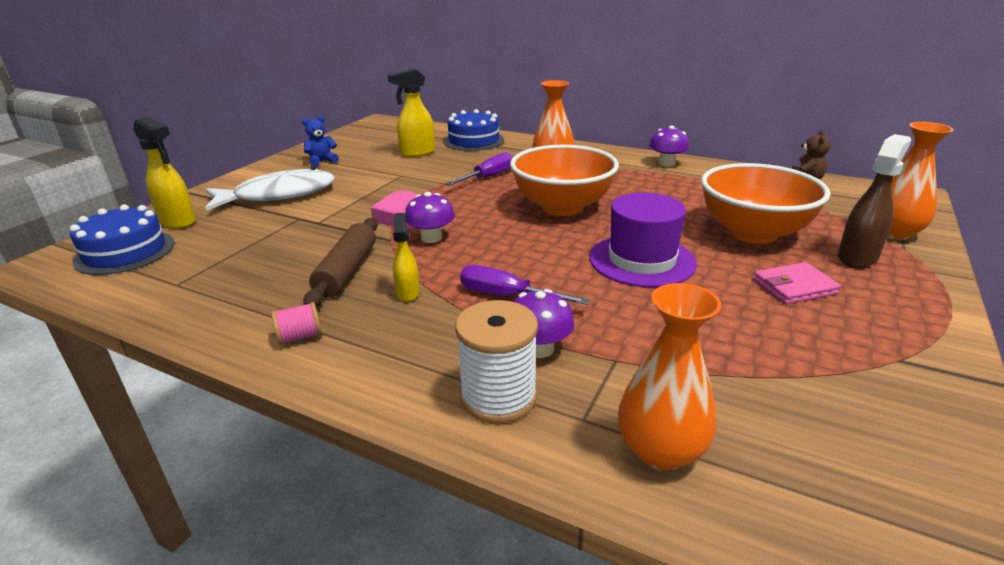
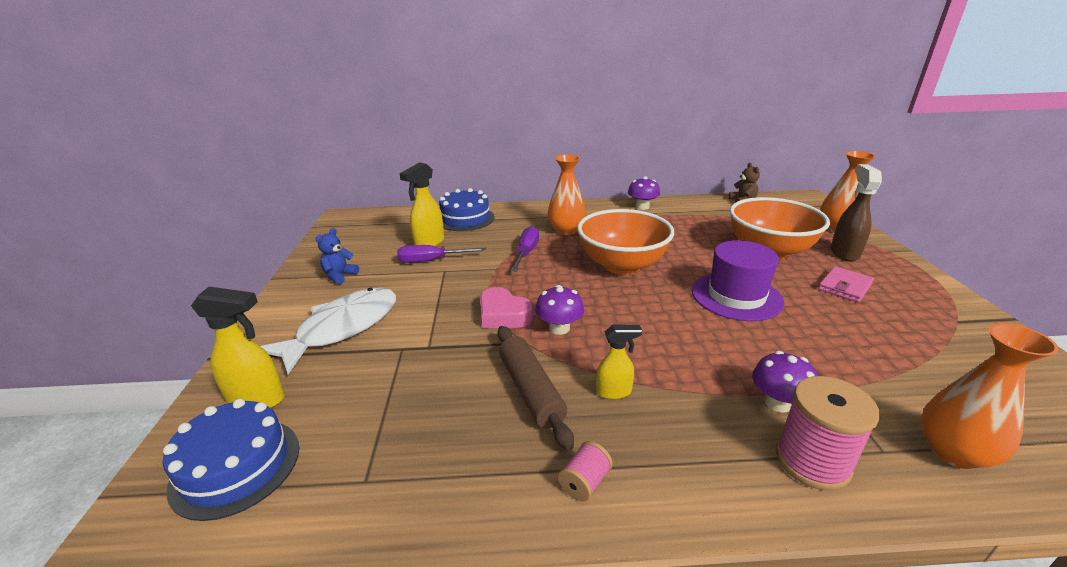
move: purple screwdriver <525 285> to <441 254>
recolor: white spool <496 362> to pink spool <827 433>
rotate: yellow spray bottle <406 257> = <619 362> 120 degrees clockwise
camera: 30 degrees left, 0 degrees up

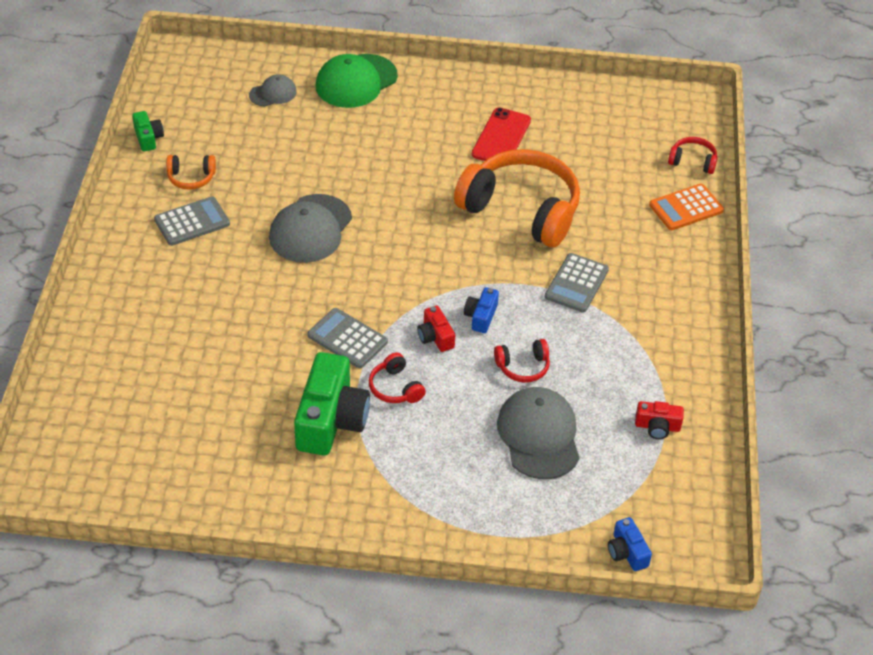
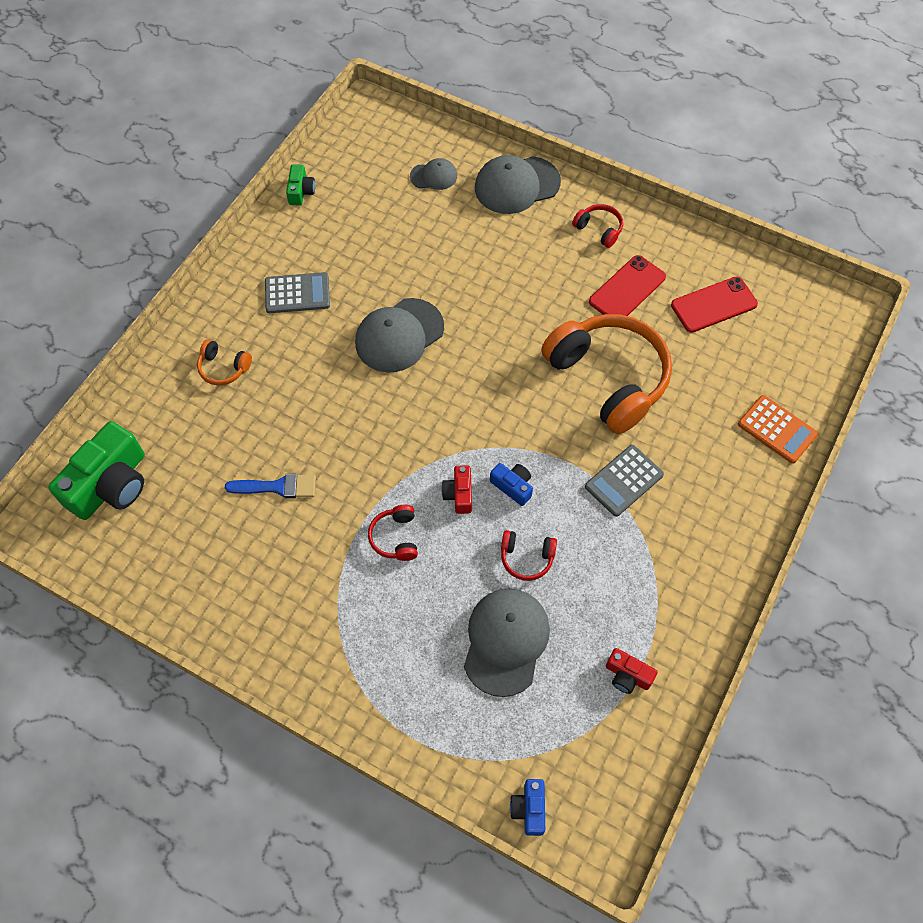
delete: grey calculator <347 338>
insert: red phone <714 304>; blue brush <270 486>
move: red headphones <693 155> to <597 226>; orange headphones <191 172> to <224 362>; green camera <332 403> to <96 470>
recolor: green cap <357 81> to grey cap <518 184>
rotate: orange calculator <686 207> = <778 429> 135 degrees counterclockwise; blue camera <481 310> = <511 484> 90 degrees clockwise
camera: 25 degrees right, 15 degrees up

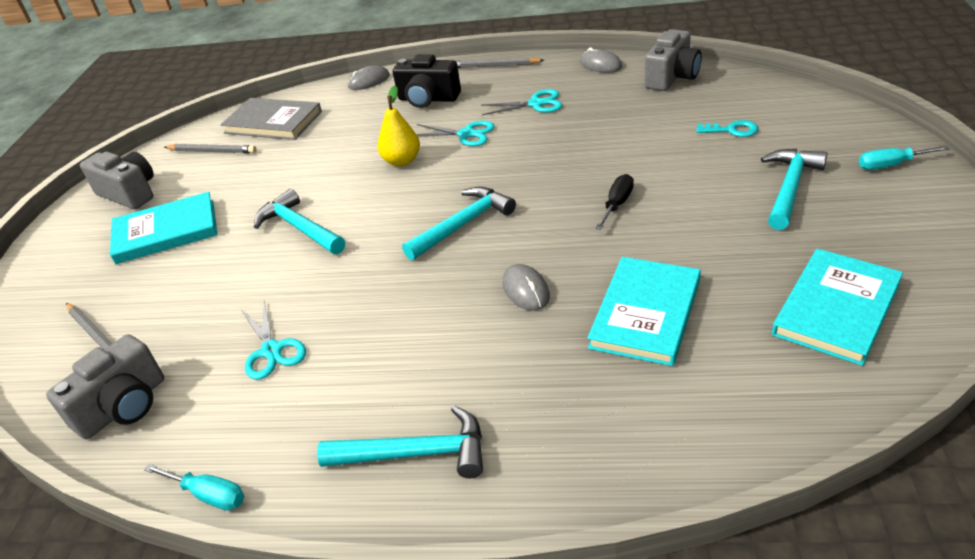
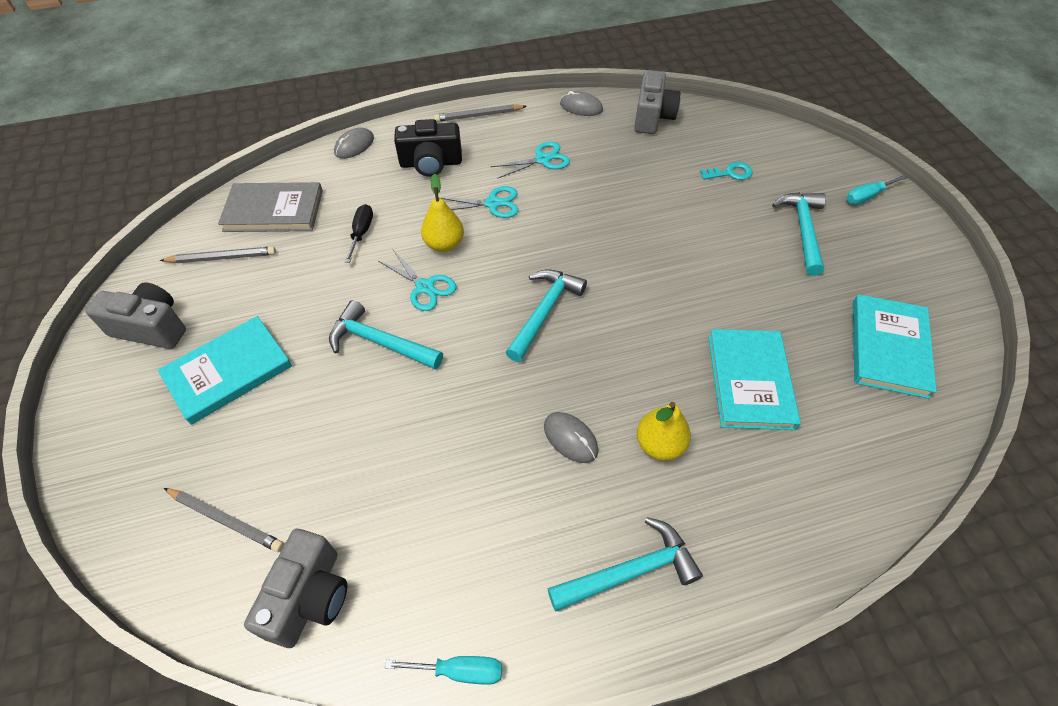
insert: yellow pear <664 431>
move: black screwdriver <614 202> to <359 233>; grey mouse <526 287> to <571 437>; turquoise scissors <273 341> to <417 280>
camera: 25 degrees left, 15 degrees up

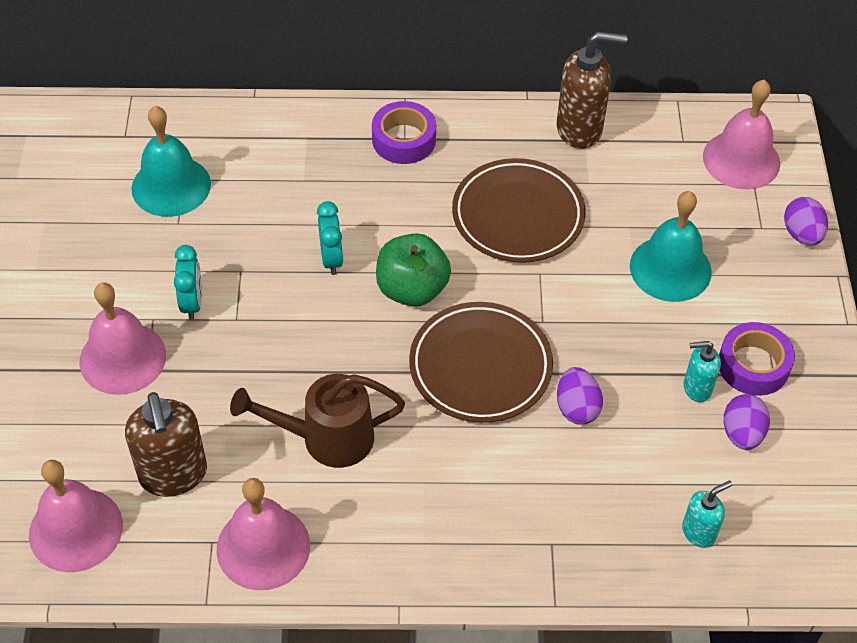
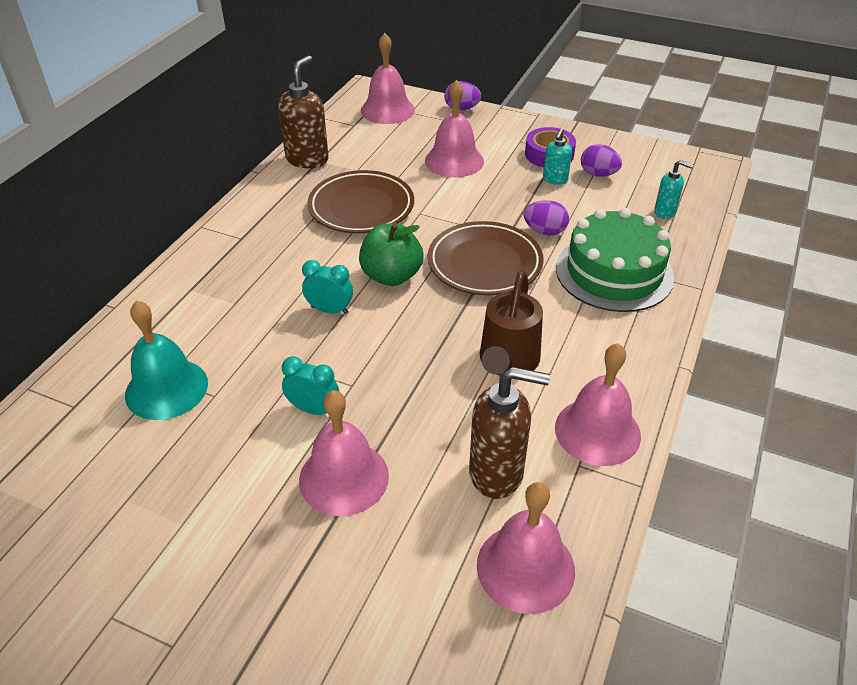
delete: purple tape <404 132>
insert: green cake <615 260>
recolor: turquoise bell <671 246> to pink bell <454 128>
rotate: turquoise soap dispenser <707 514> = <673 189> 120 degrees clockwise
camera: 65 degrees left, 10 degrees down

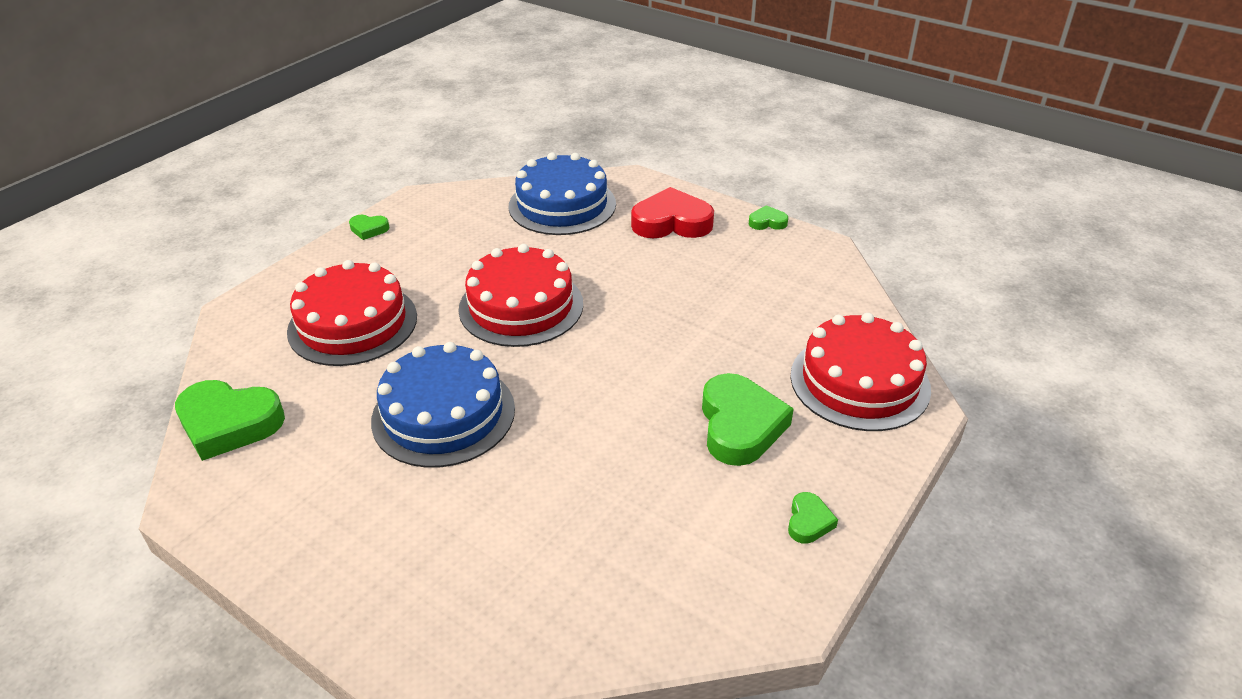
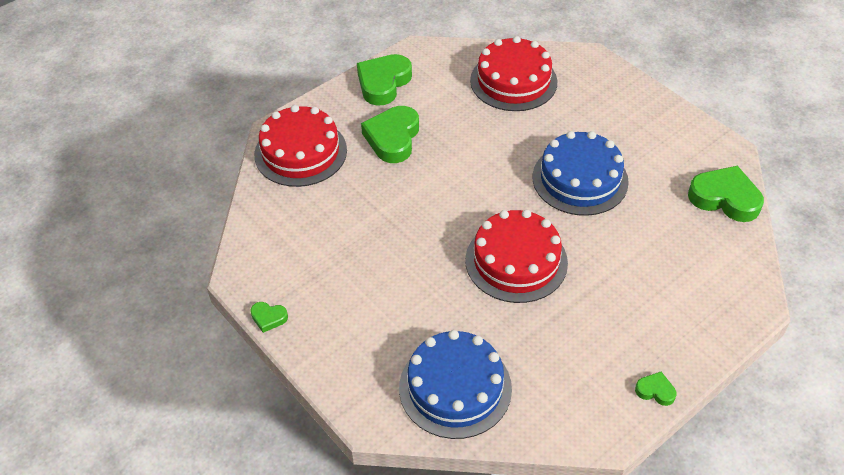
delete: red heart <672 212>
move: red cake <352 313> to <513 73>
resize: green heart <813 518> = <384 80> x2.09
camera: 165 degrees left, 10 degrees up

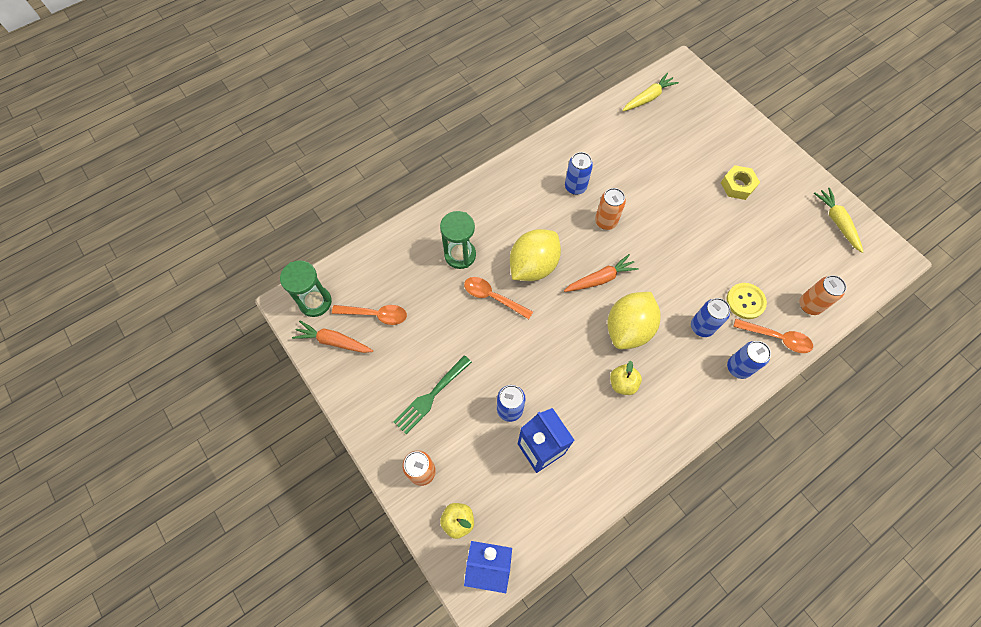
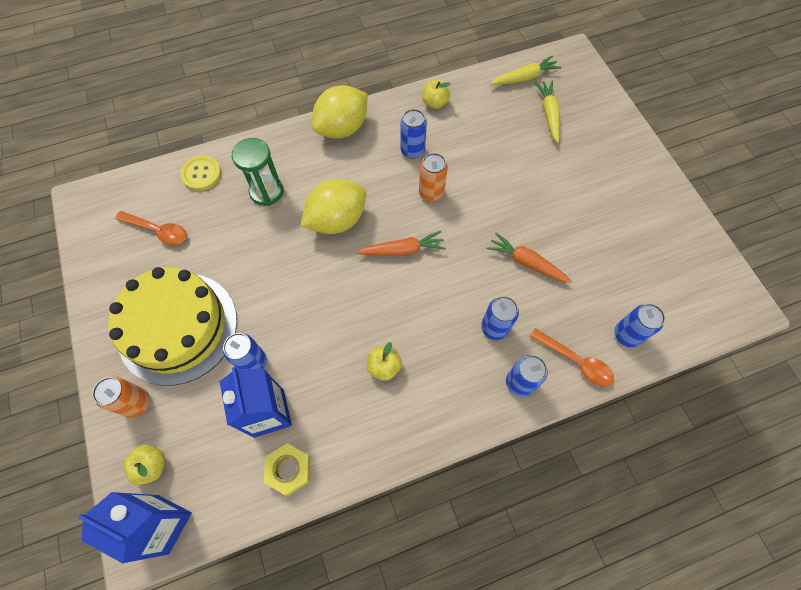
delete: green hourglass <306 288>; orange spoon <498 298>
insert: yellow apple <436 94>
move: yellow nut <740 182> to <287 469>; yellow carrot <838 220> to <547 112>; yellow button <746 301> to <200 173>; yellow lemon <633 320> to <339 111>; orange carrot <332 337> to <529 258>
replace: green fork <432 394> to yellow cake <172 326>
recolor: orange can <823 295> to blue can <639 325>
camera: 15 degrees right, 0 degrees up

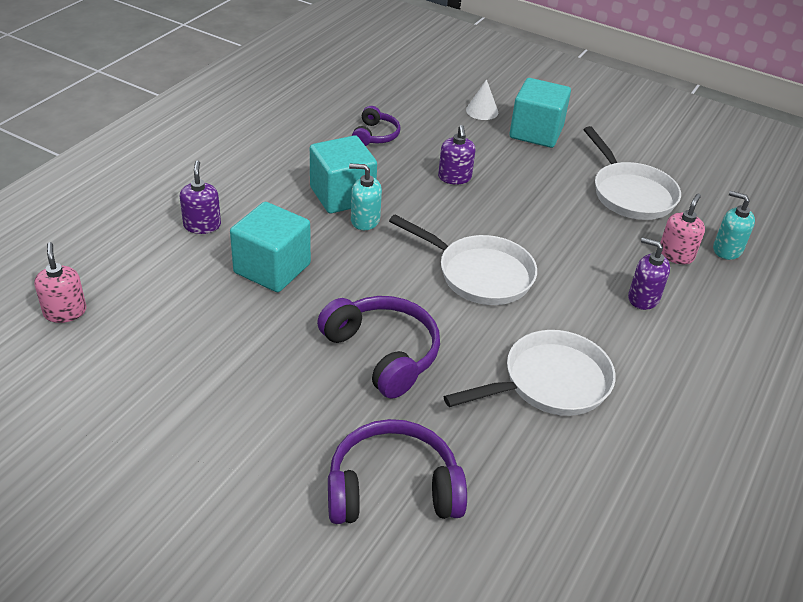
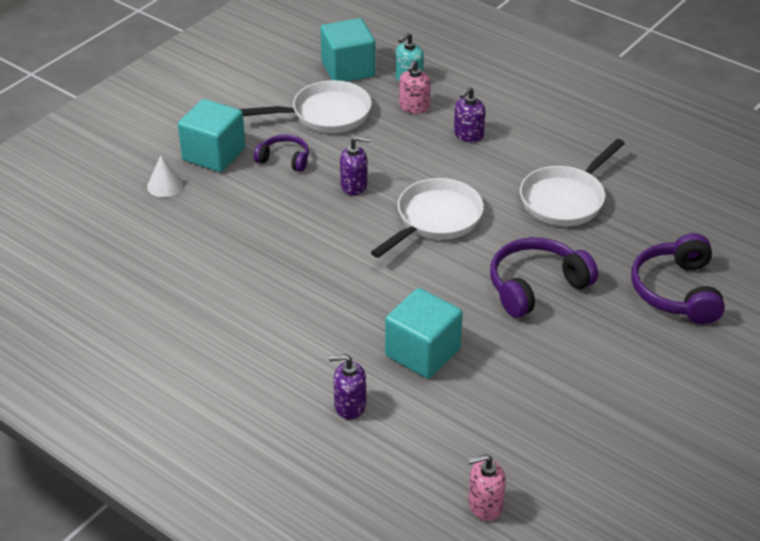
delete: turquoise soap dispenser <365 197>
move: purple headphones <376 126> to <281 153>; purple soap dispenser <456 155> to <355 165>; turquoise cube <343 174> to <347 50>
rotate: pink soap dispenser <682 229> = <415 87> 105 degrees counterclockwise; white pan <530 373> = <572 182> 120 degrees counterclockwise
camera: 80 degrees left, 0 degrees up

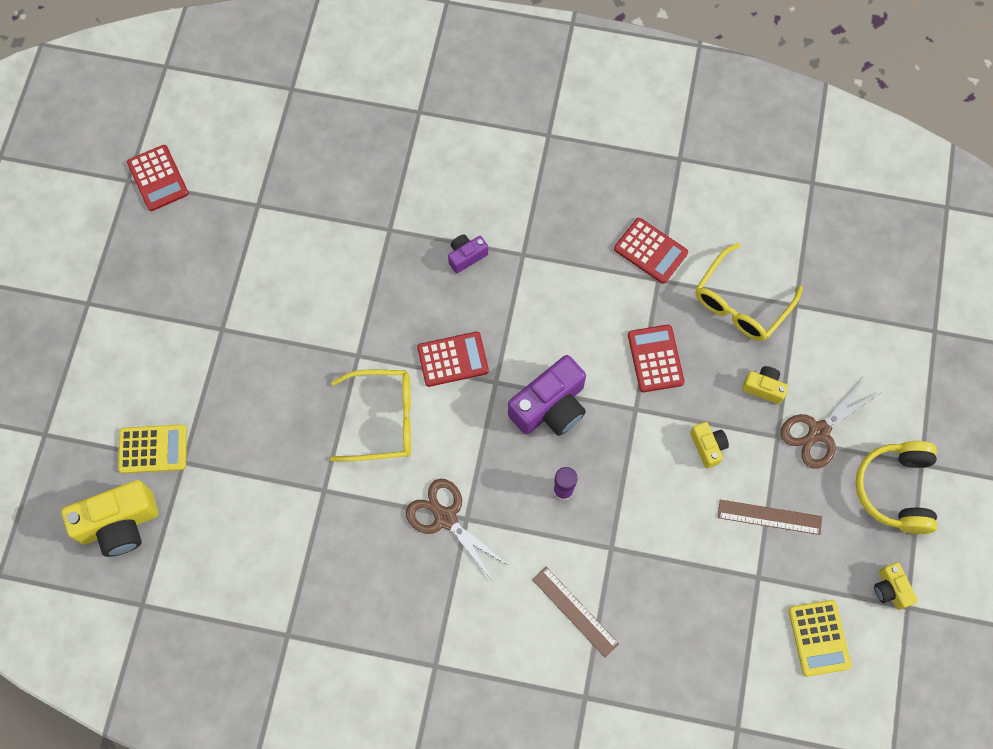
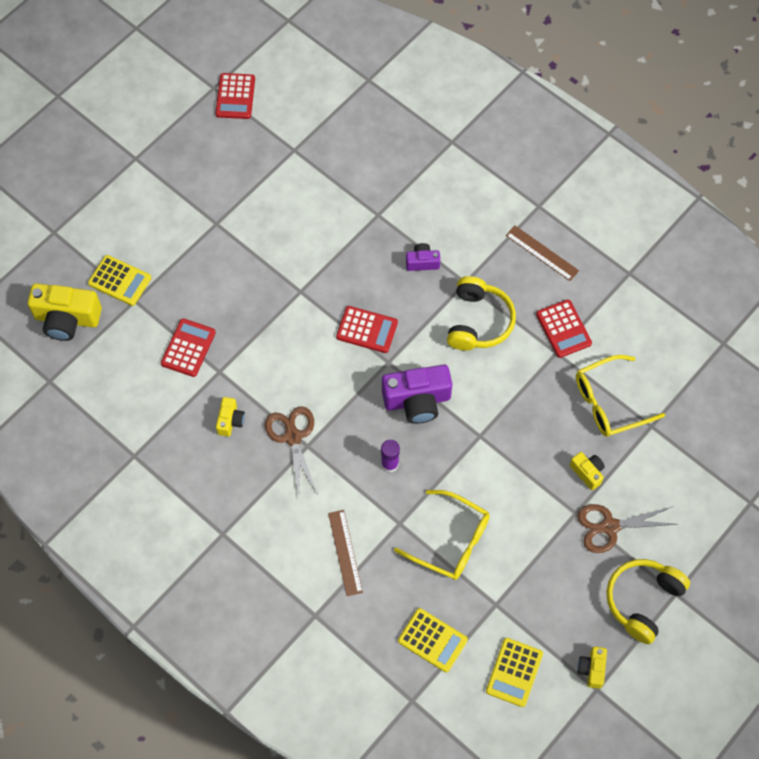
insert: yellow headphones <481 313>; yellow calculator <433 640>
move: red calculator <656 358> to <188 348>; yellow glasses <370 416> to <442 535>; yellow camera <709 445> to <230 417>; brown ruler <770 517> to <542 253>
camera: 30 degrees right, 5 degrees down

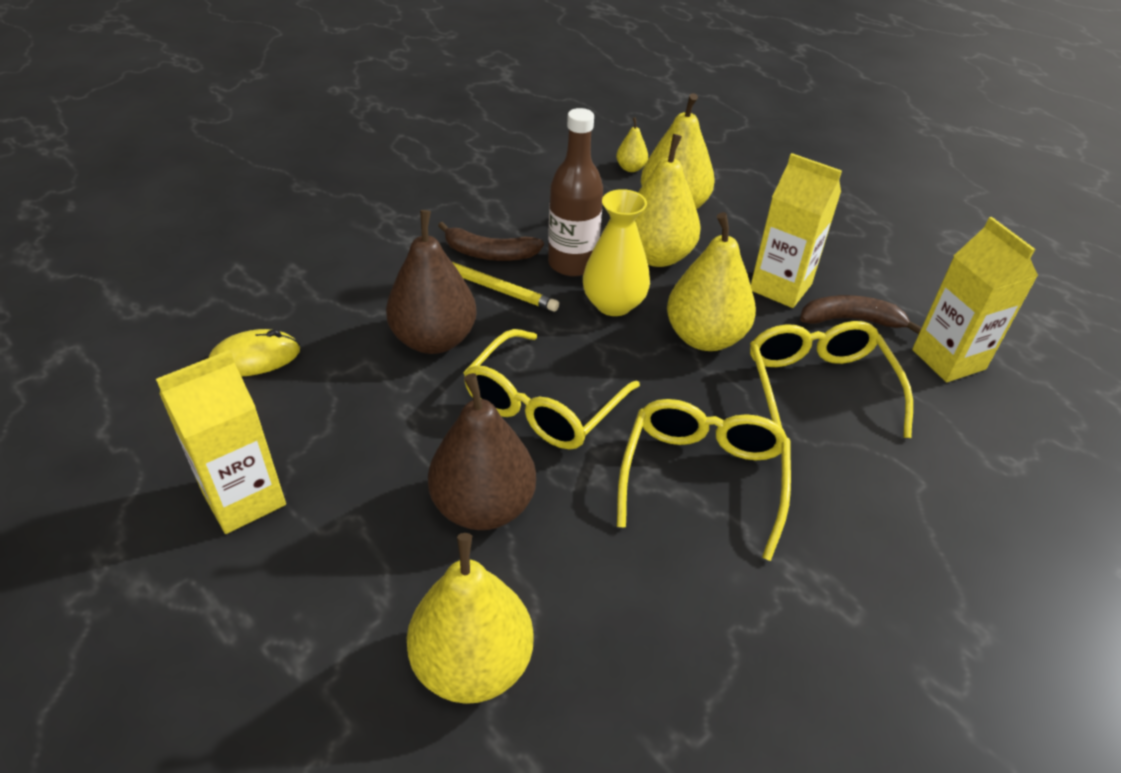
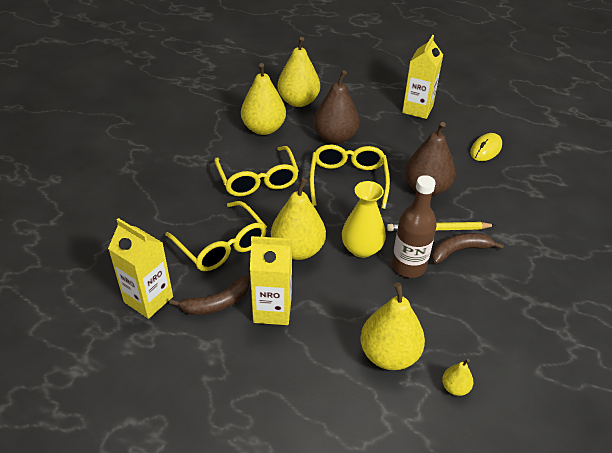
move: yellow pear <668 200> to <263 99>
camera: 150 degrees right, 0 degrees up

